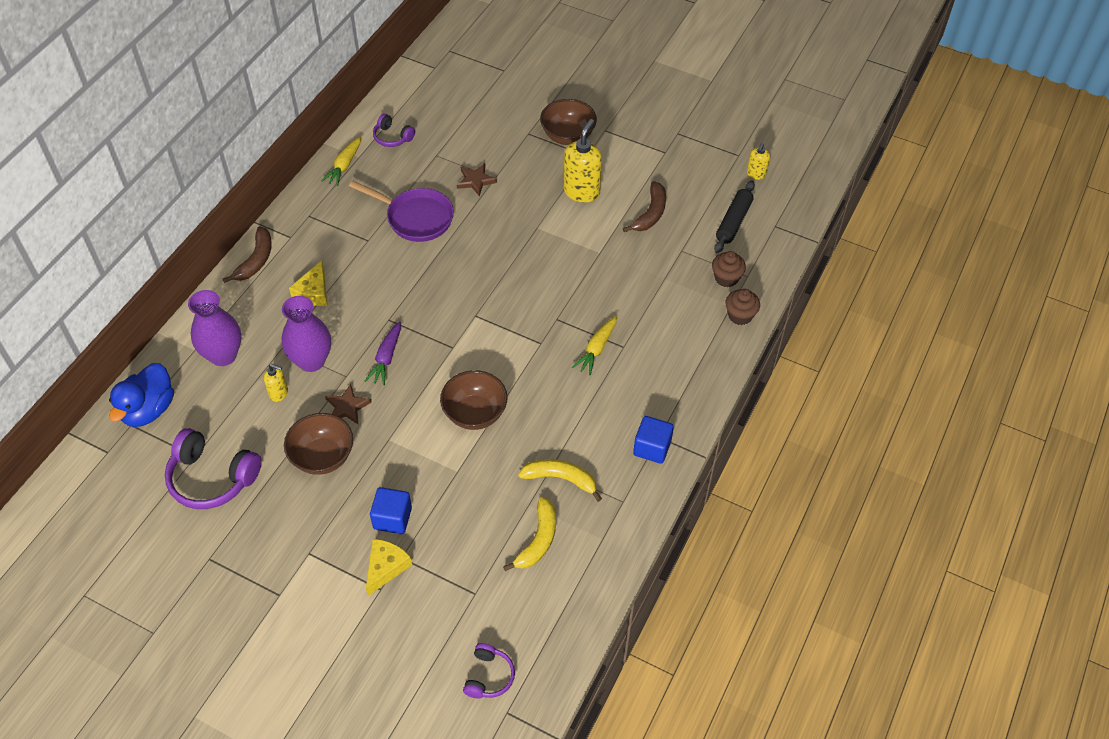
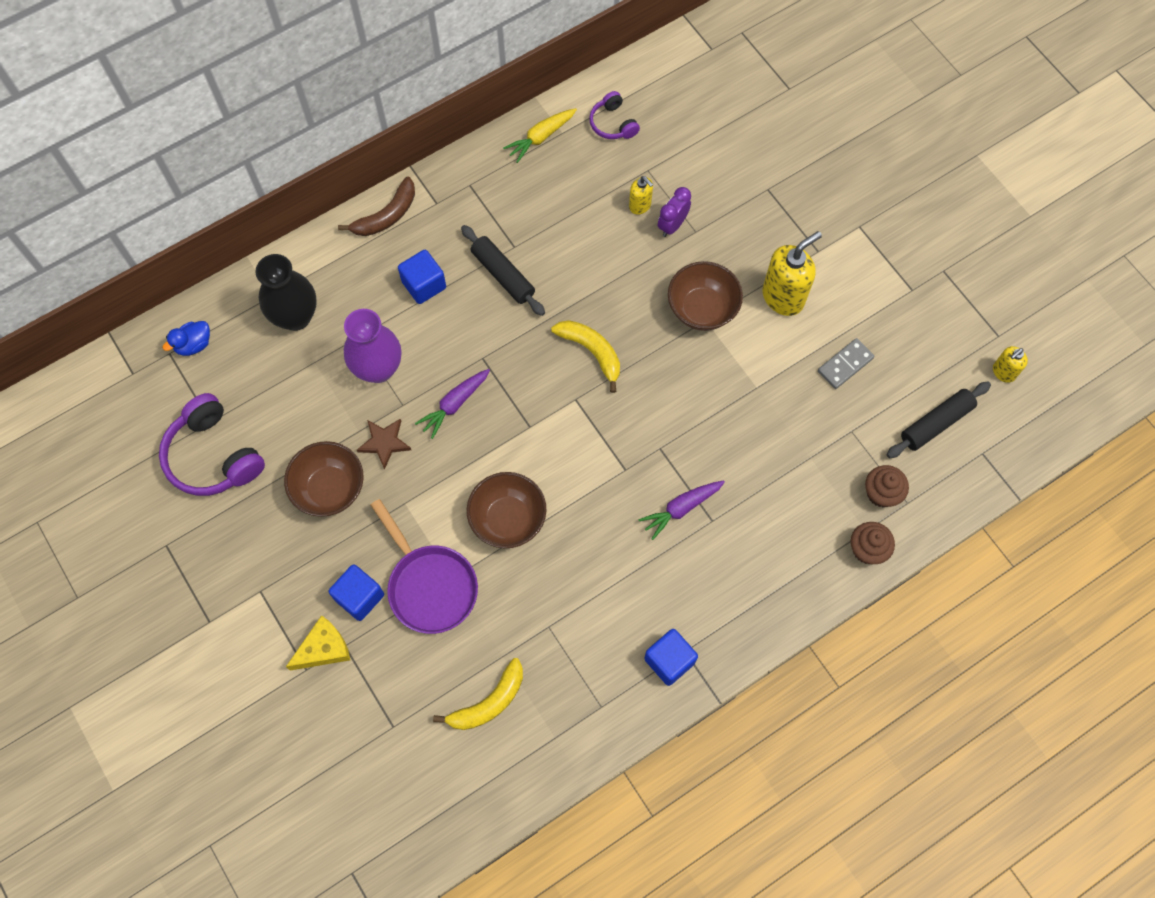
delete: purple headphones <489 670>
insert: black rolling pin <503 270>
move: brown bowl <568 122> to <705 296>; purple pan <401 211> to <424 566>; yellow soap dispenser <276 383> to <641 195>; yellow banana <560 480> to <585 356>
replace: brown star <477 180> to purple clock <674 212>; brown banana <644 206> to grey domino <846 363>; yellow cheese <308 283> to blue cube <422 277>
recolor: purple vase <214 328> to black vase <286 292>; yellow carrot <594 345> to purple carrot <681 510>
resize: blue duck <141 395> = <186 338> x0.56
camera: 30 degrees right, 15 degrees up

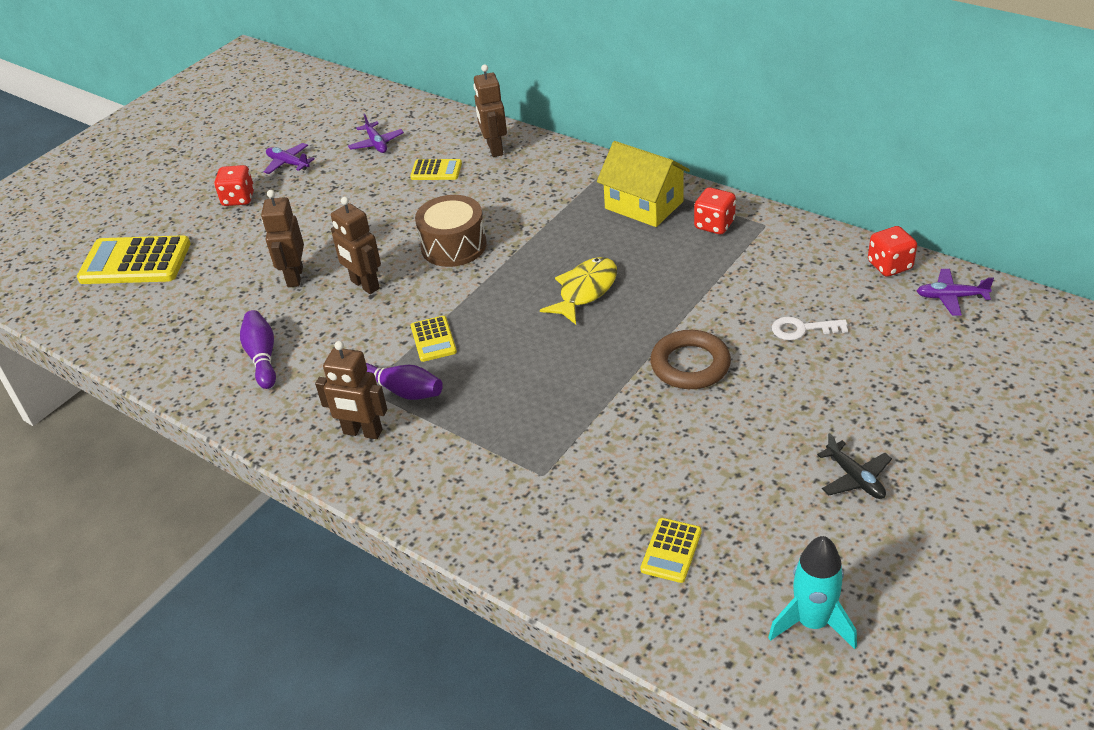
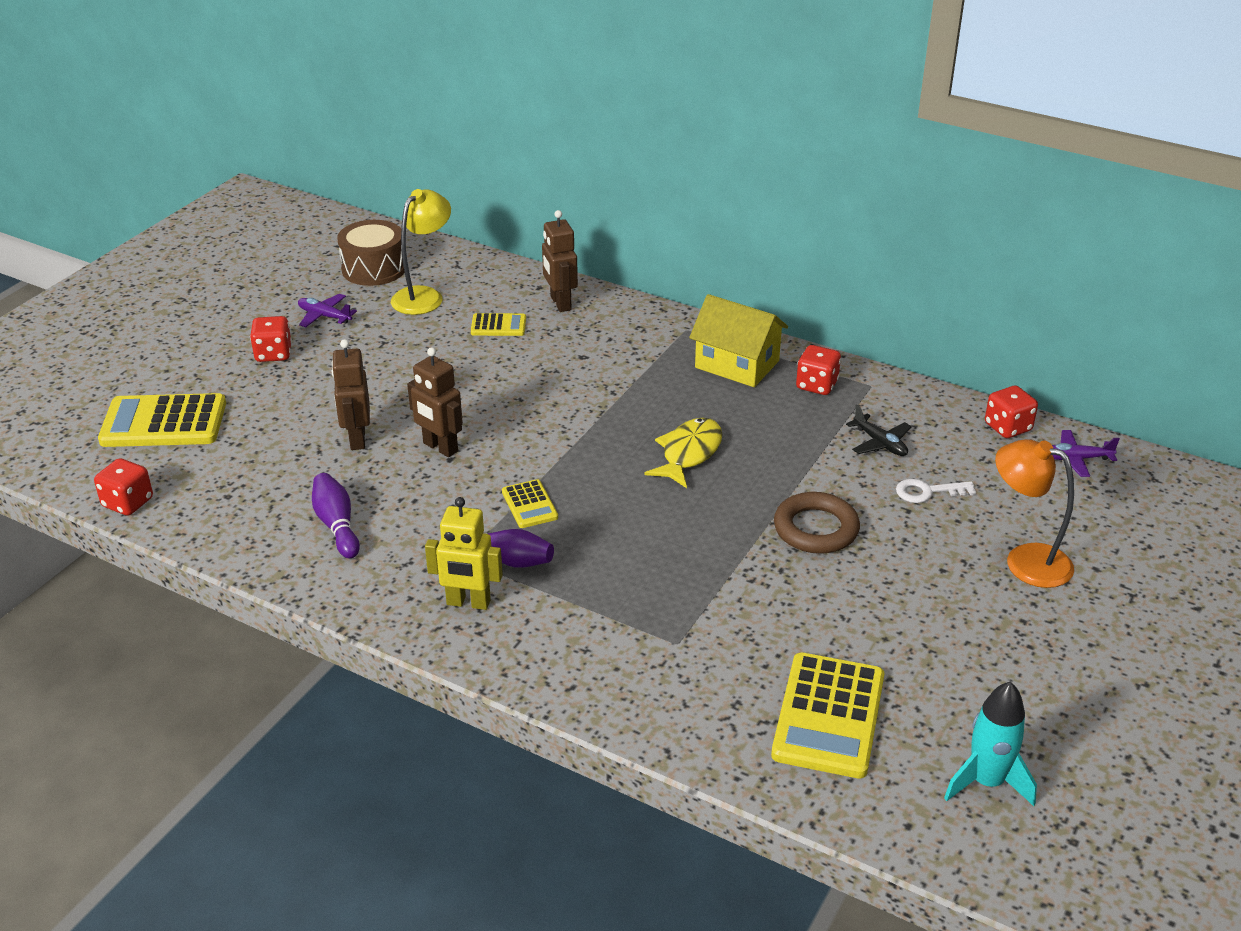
insert: orange lamp <1034 513>; red dice <123 486>
move: brown drum <450 231> to <371 253>; black plane <854 466> to <879 430>
replace: purple plane <376 133> to yellow lamp <421 252>
recolor: brown robot <351 390> to yellow robot <464 553>
resize: yellow calculator <671 550> = <827 715> x1.95
camera: 10 degrees left, 5 degrees down

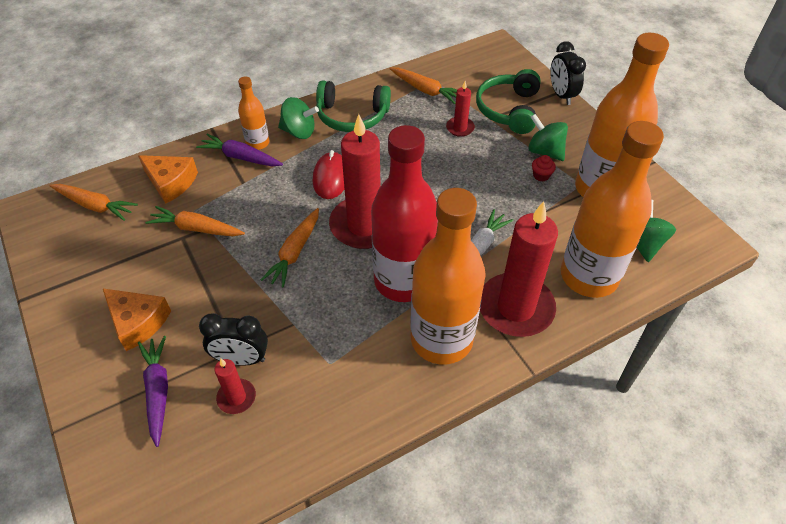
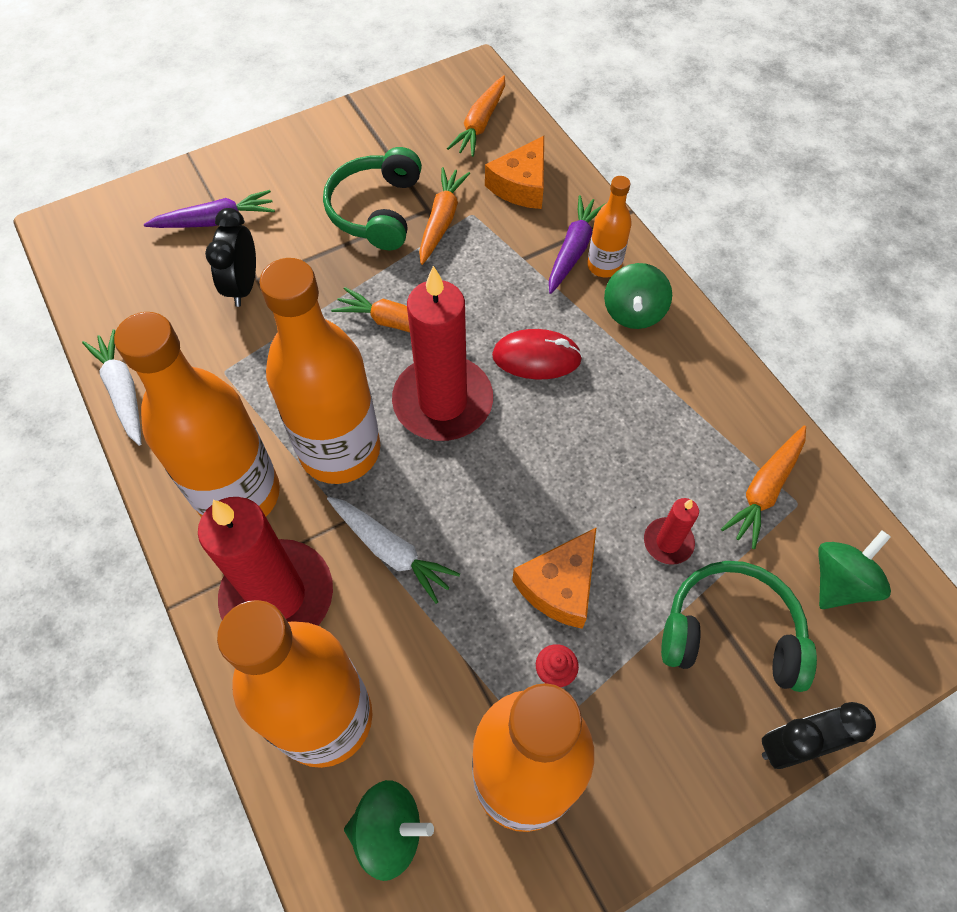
delete: red candle <235 386>
insert: white carrot <111 387>
move: green headphones <353 106> to <372 198>; green spinning top <548 137> to <854 569>; orange cheese <137 319> to <554 578>
recolor: red bottle <404 213> to orange bottle <319 371>
camera: 90 degrees right, 10 degrees up

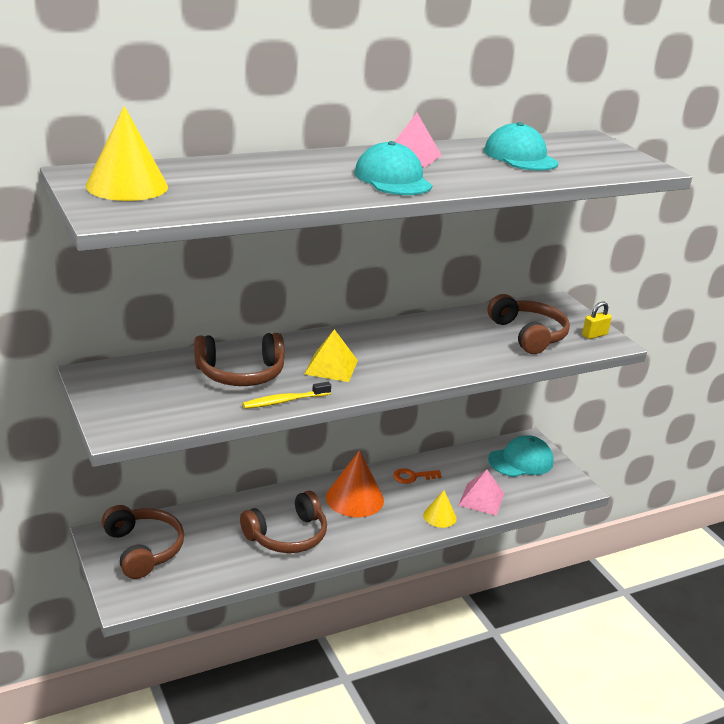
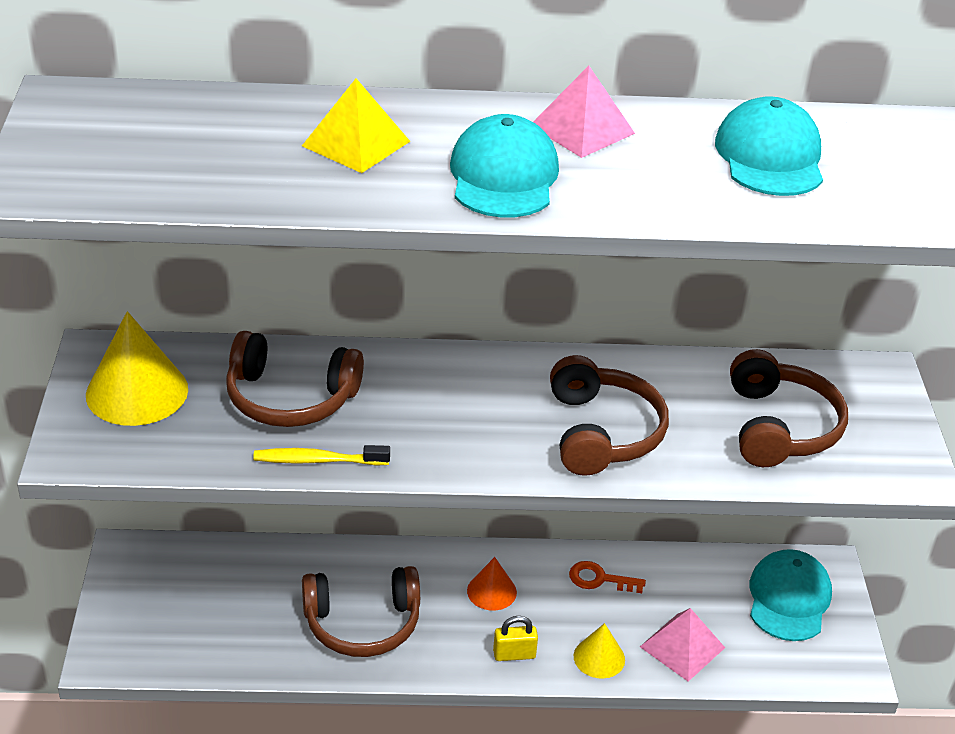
move: yellow cone <127 153> to <137 368>; yellow padlock <597 320> to <515 638>; yellow pyramid <331 355> to <356 125>; brown headphones <143 542> to <609 415>
rotate: turquoise cap <521 456> = <791 595> 75 degrees counterclockwise
resize: orange cone <355 483> = <492 584> x0.56
camera: 25 degrees right, 10 degrees up

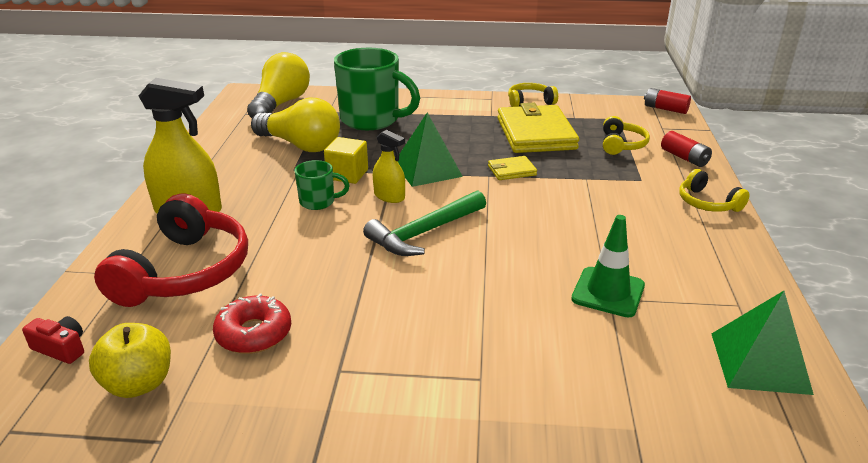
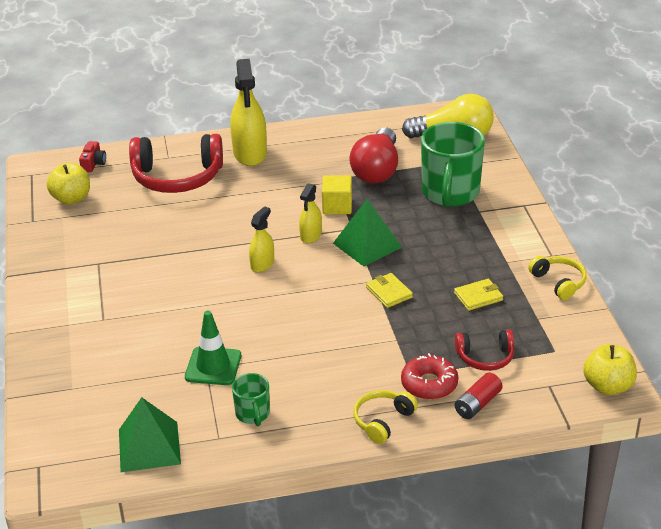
move: green mug <322 185> to <251 399>; red donut <252 323> to <429 376>
replace: red battery <667 101> to yellow apple <610 369>; green hammer <424 223> to yellow spray bottle <261 239>
recolor: yellow light bulb <295 125> to red light bulb <373 155>; yellow headphones <626 135> to red headphones <484 350>
resize: yellow wallet <538 128> = <478 295> x0.46
camera: 75 degrees right, 5 degrees up

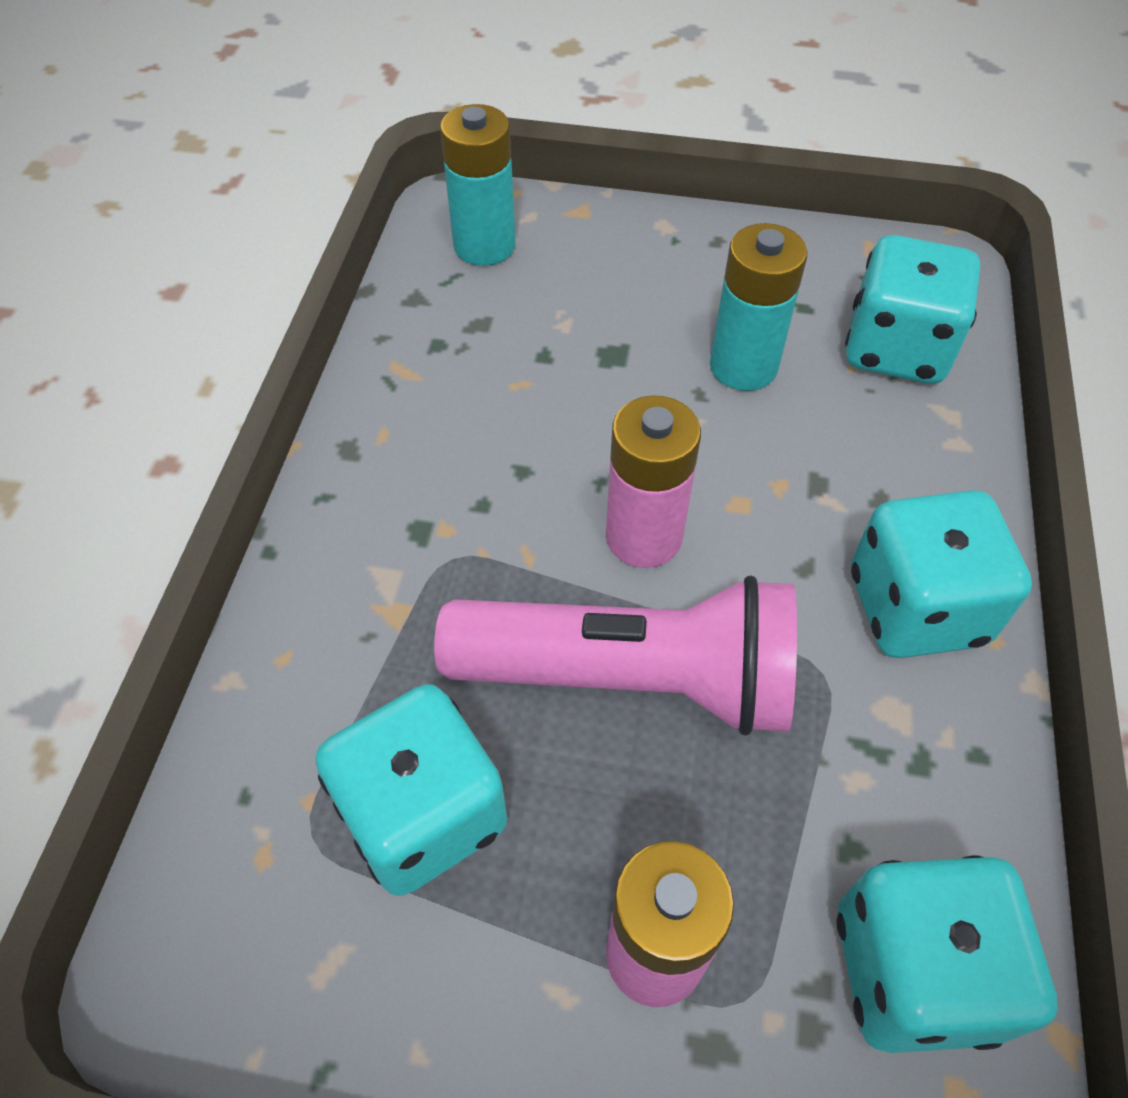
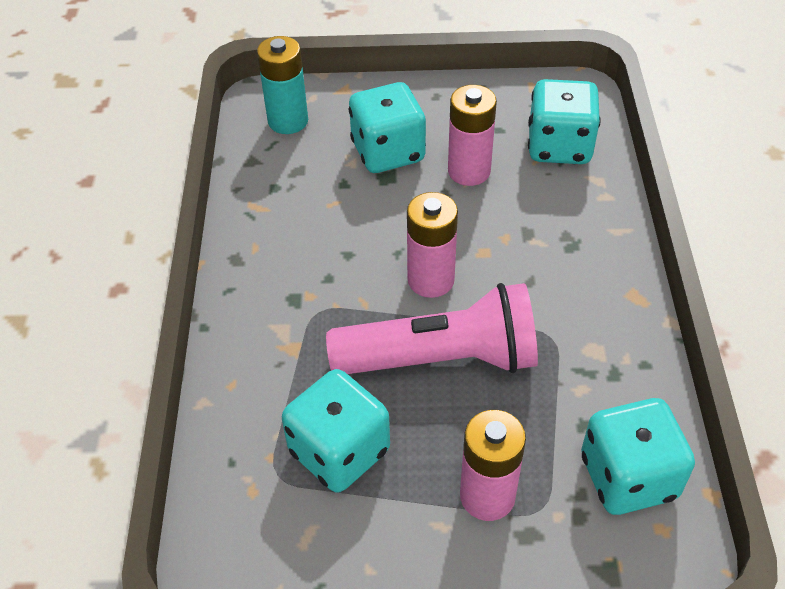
move: turquoise dice <941 574> to <387 127>
recolor: turquoise battery <759 307> to pink battery <472 135>
camera: 10 degrees left, 5 degrees down

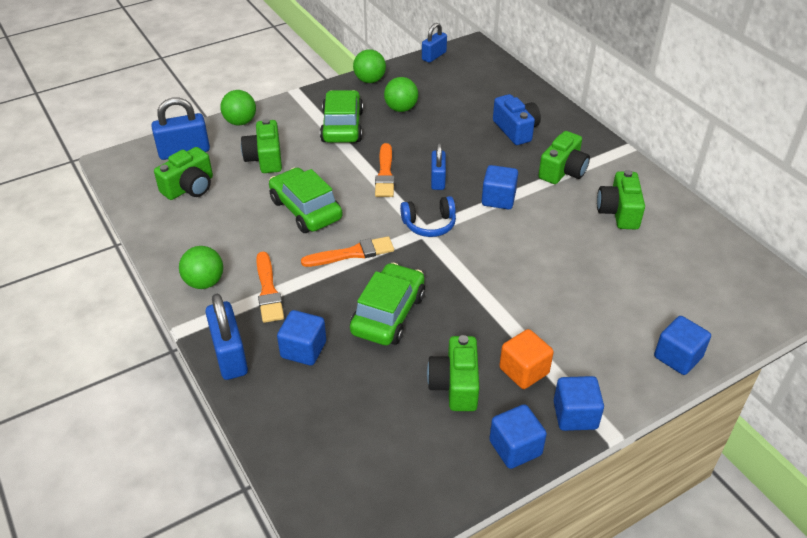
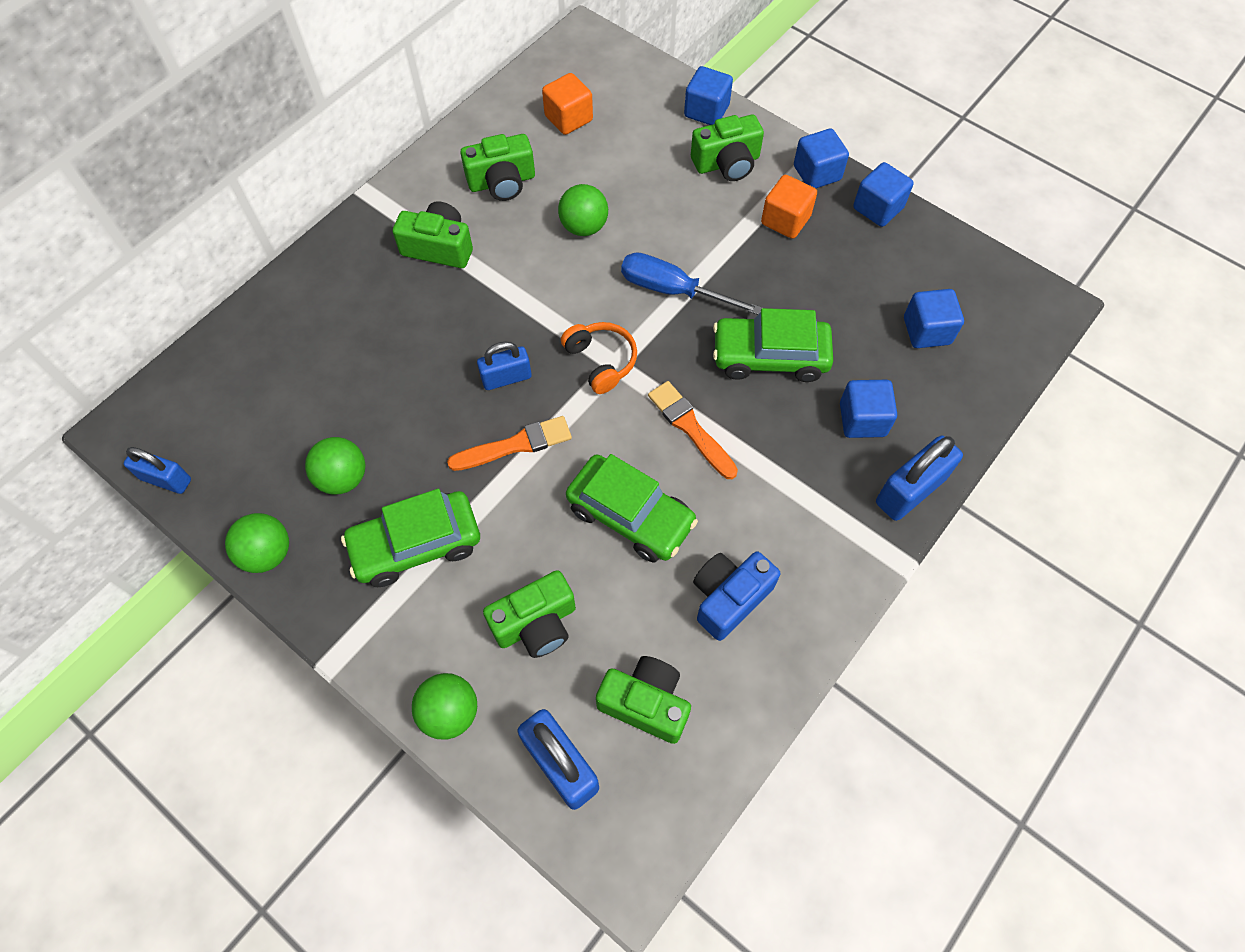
delete: orange brush <270 287>
insert: orange cube <567 104>; blue screwdriver <692 283>
move: blue camera <517 119> to <737 596>; blue cube <500 187> to <934 318>; green ball <201 267> to <583 210>; green camera <453 373> to <727 148>
recolor: blue headphones <428 216> to orange headphones <599 358>
rotate: green car <306 200> = <632 508> 90 degrees counterclockwise
camera: 110 degrees left, 20 degrees up

